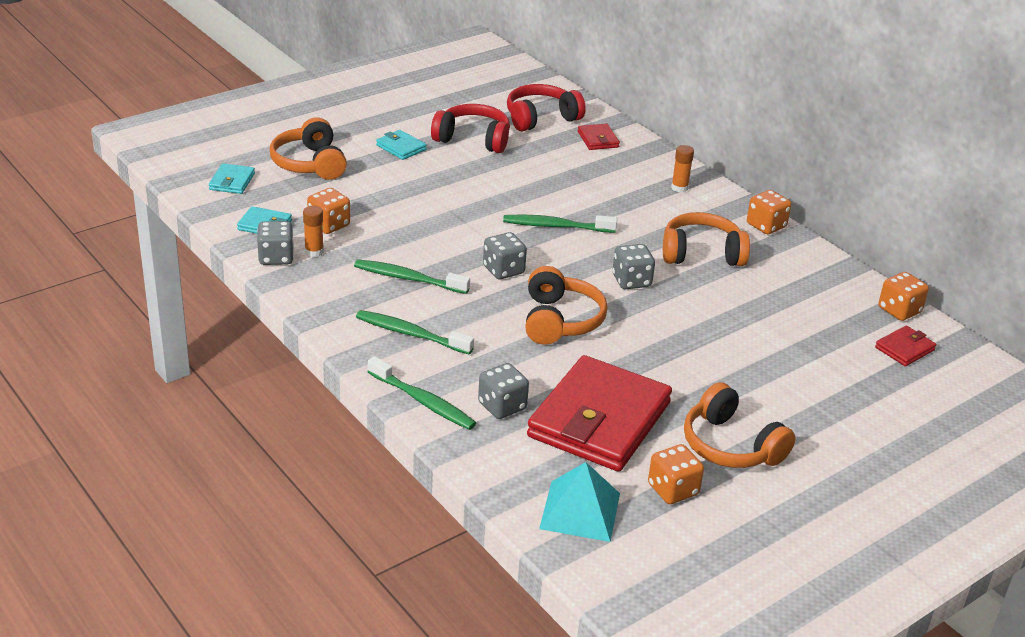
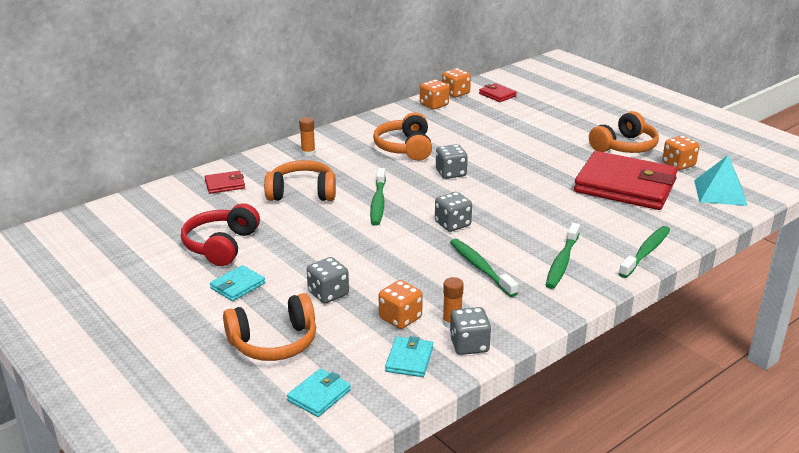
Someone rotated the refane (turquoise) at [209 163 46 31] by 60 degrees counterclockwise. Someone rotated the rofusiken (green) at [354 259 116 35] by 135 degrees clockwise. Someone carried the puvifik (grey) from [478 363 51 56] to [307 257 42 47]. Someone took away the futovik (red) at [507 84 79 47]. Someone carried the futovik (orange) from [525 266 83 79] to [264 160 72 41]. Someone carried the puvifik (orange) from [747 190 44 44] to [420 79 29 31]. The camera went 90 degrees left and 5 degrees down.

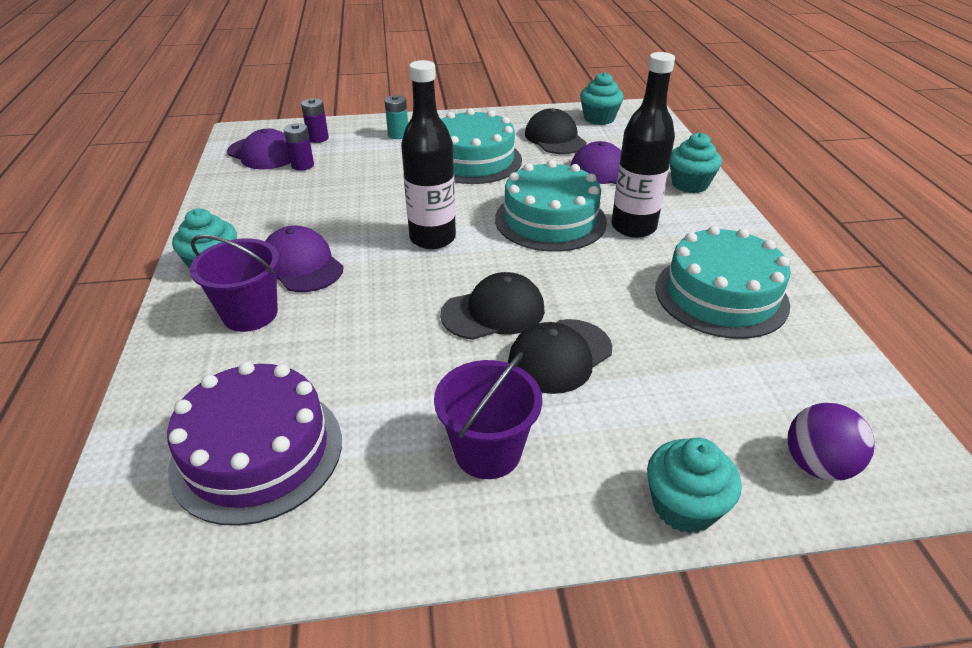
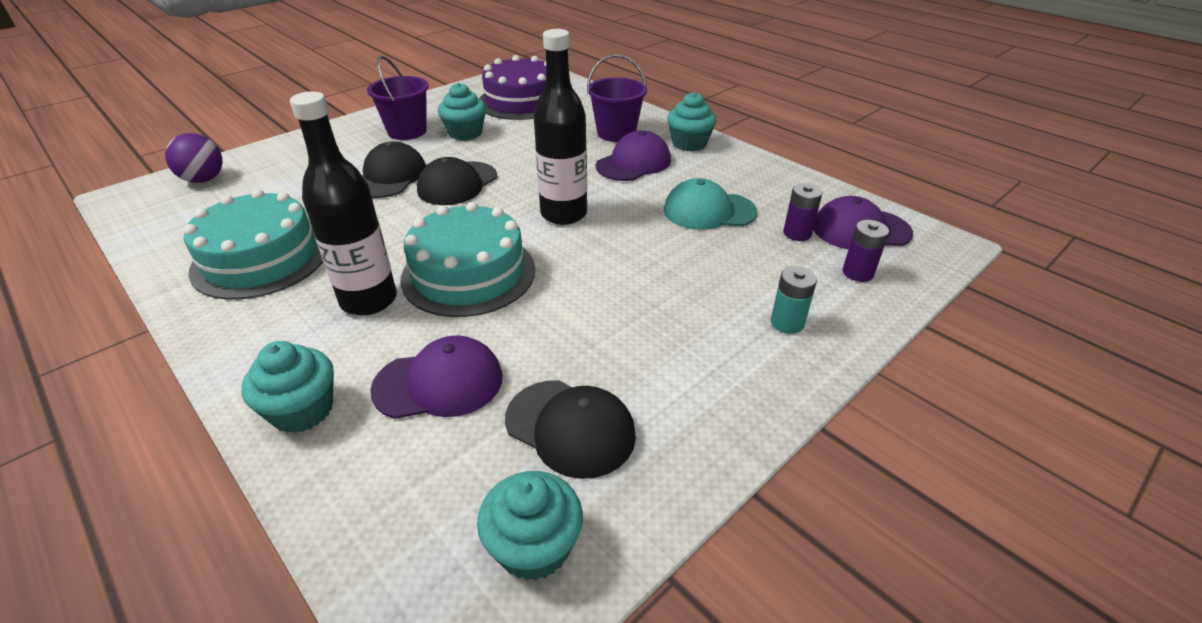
Someone rotated the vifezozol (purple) at [265 226 79 66] by 60 degrees counterclockwise. Someone took away the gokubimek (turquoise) at [441 108 81 76]. Someone carried the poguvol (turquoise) from [647 438 95 95] to [438 83 48 58]. Someone put down the vifezozol (turquoise) at [664 178 93 52]. The camera went 145 degrees right and 0 degrees up.

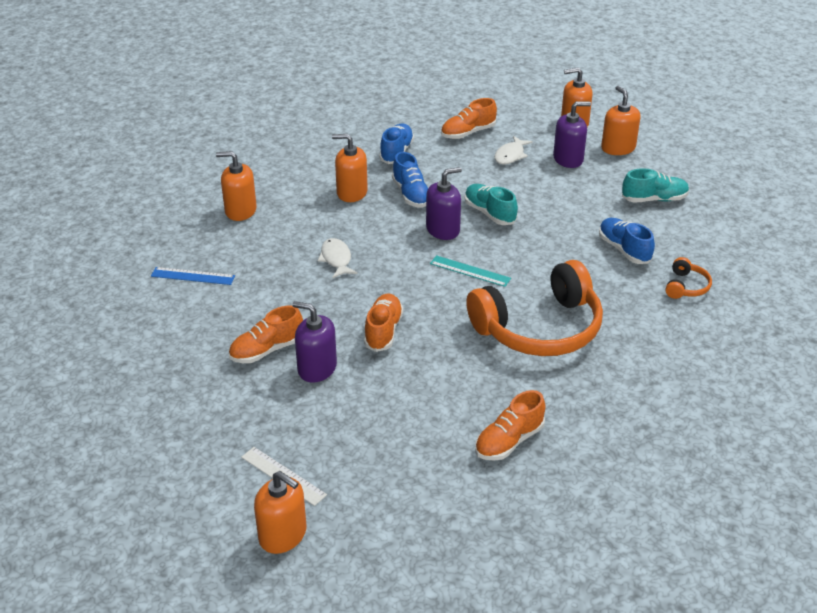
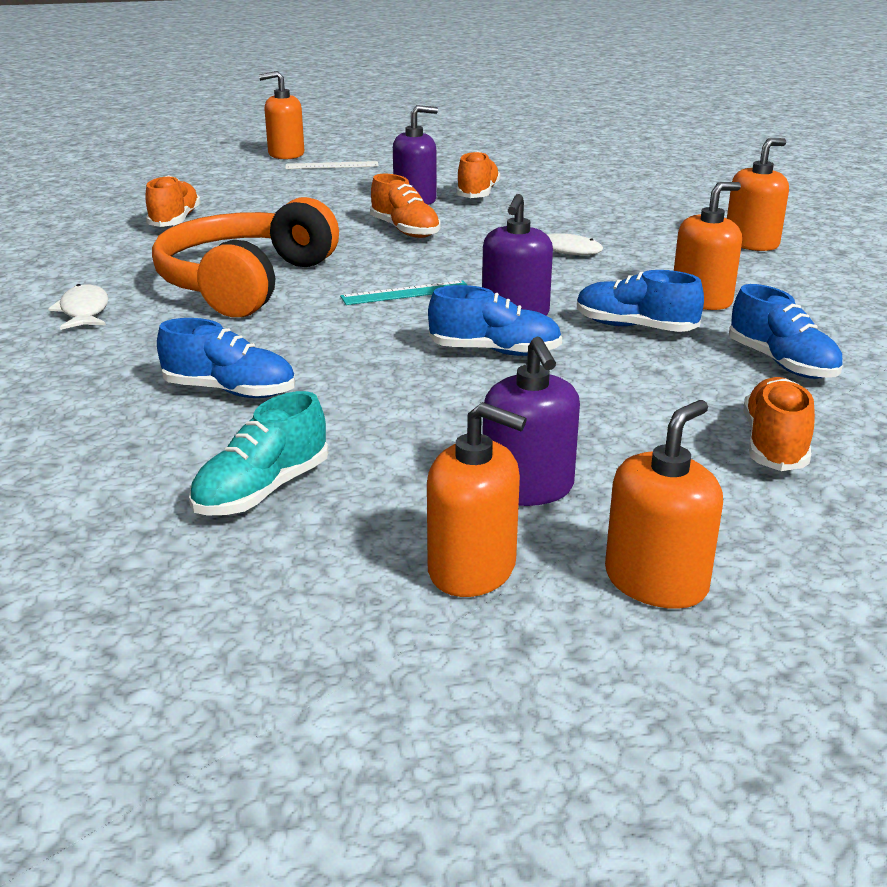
Someone took away the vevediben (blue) at [151 267 84 18]. Someone repainted the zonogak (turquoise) at [464 184 54 41], which became the zonogak (blue) at [428 285 134 71]. Someone carried the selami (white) from [494 136 39 29] to [48 284 61 46]. Someone rotated the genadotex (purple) at [553 101 38 67] by 45 degrees counterclockwise. Someone took away the futovik (orange) at [665 257 47 42]. The camera went 135 degrees right and 10 degrees down.

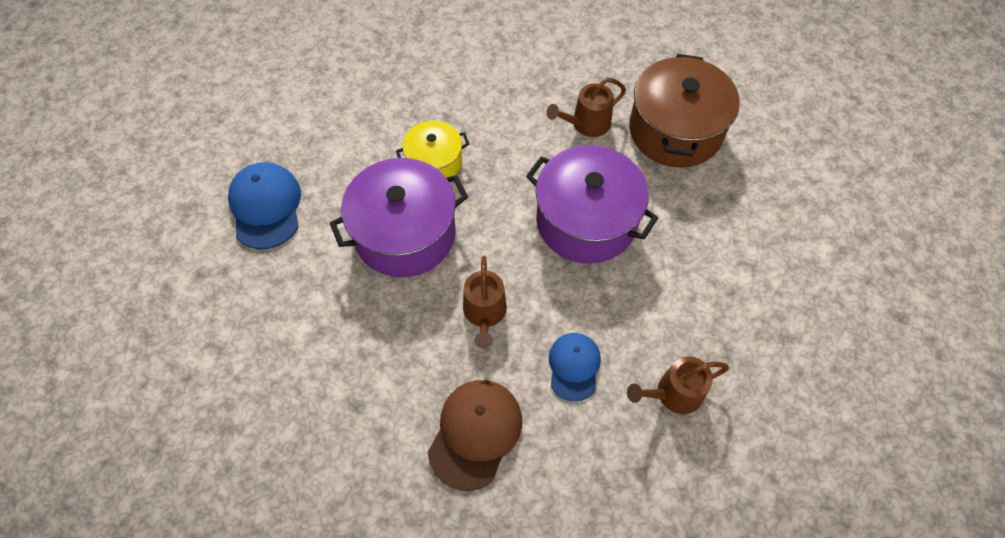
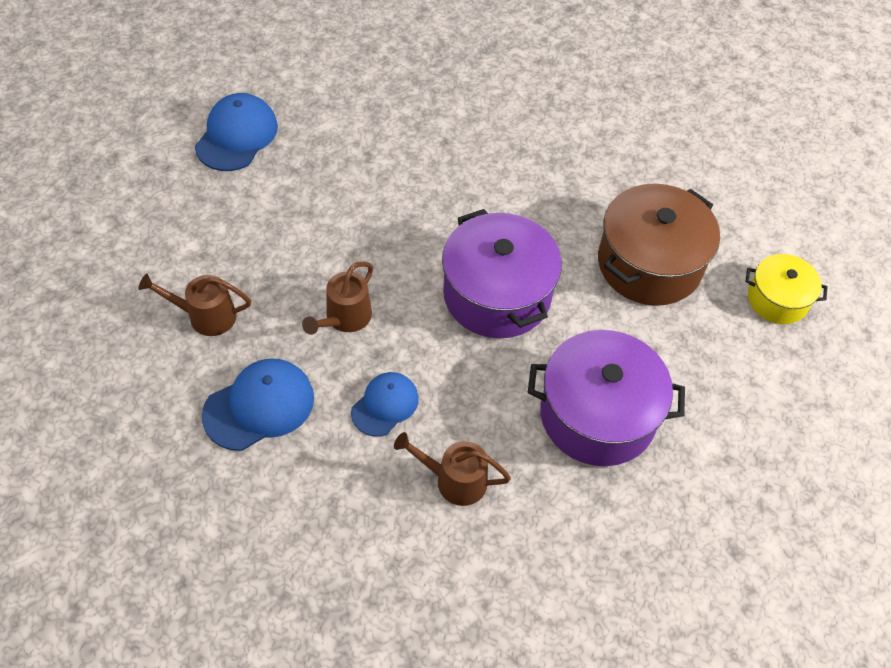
Someone carried the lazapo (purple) from [329 158 139 119] to [528 330 157 136]. Someone carried the lazapo (yellow) from [396 120 73 58] to [745 254 82 70]. Someone repainted the vifezozol (brown) at [427 380 95 111], which became the vifezozol (blue) at [202 358 112 93]. Someone carried the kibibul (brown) from [546 78 80 59] to [139 274 112 62]. The camera went 30 degrees right and 5 degrees down.

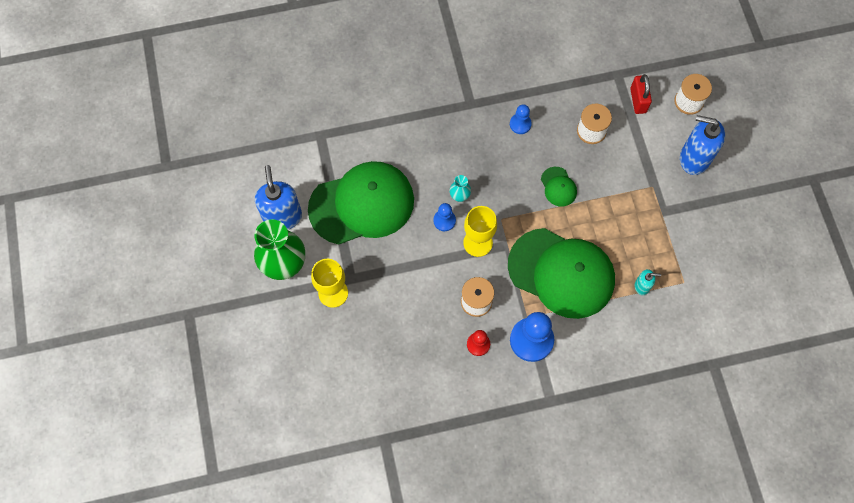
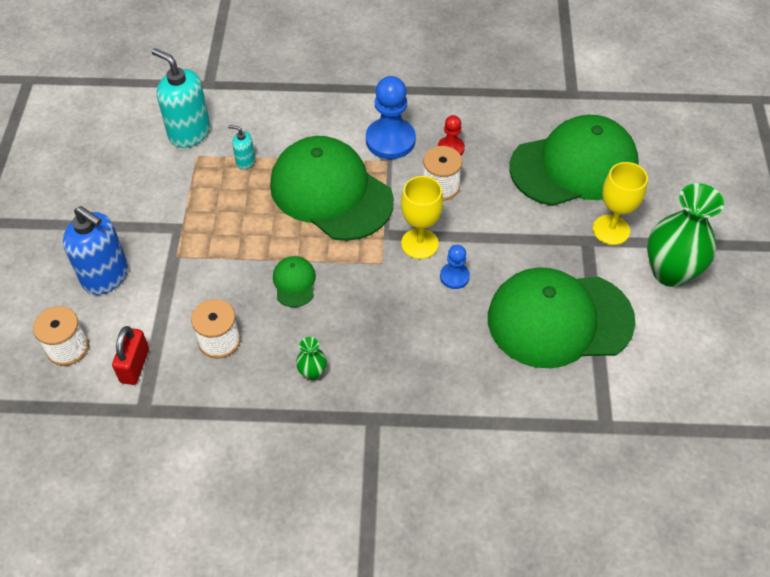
Someone took away the genadotex (blue) at [255 165 47 65]. Someone took away the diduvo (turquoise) at [449 175 22 27]. Someone swapped the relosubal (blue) at [510 104 22 30] for the diduvo (green) at [296 337 31 43]. Someone put down the genadotex (turquoise) at [152 48 58 100]. Someone put down the vifezozol (green) at [509 115 130 91]. The camera went 165 degrees left and 15 degrees down.

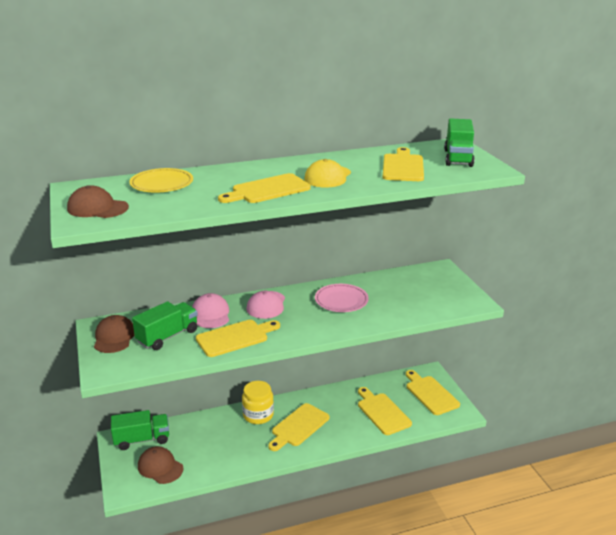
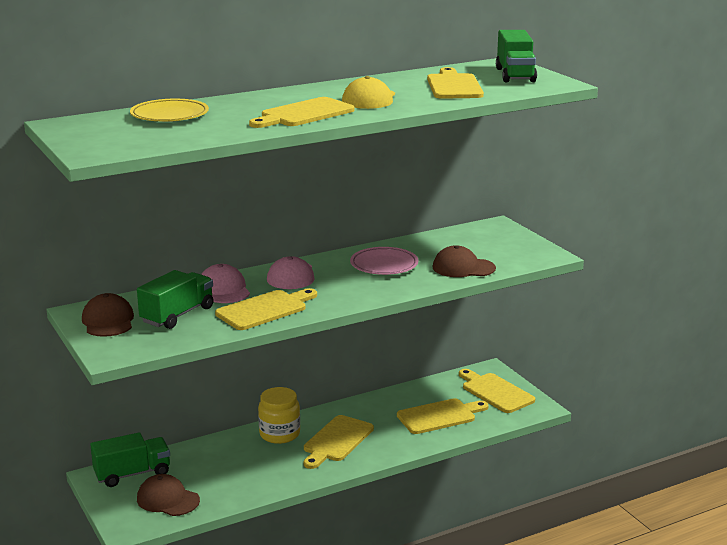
Someone carried the vifezozol (brown) from [67 185 62 33] to [433 245 63 32]. Someone rotated the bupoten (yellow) at [358 387 54 48] by 105 degrees clockwise. The camera went 10 degrees left and 5 degrees down.

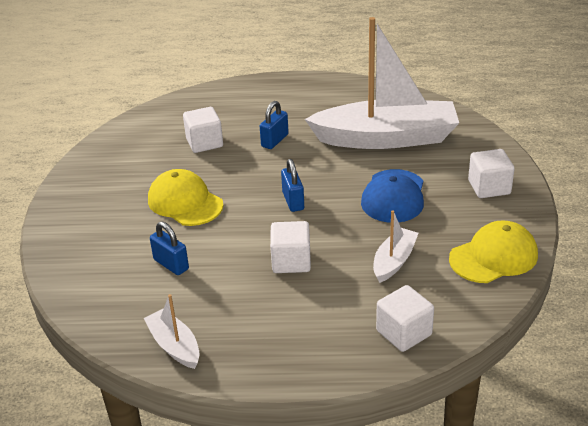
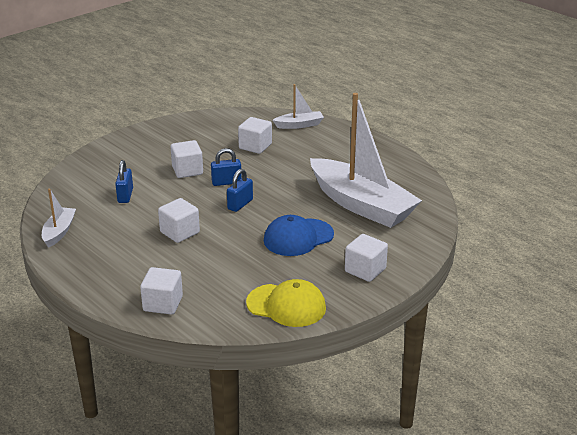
Someone swapped the vifezozol (yellow) at [148 169 76 57] for the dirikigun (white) at [171 140 32 38]. Someone carried the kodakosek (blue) from [260 101 29 48] to [211 148 31 38]. Someone carried the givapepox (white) from [373 210 46 73] to [273 84 51 45]. The camera went 45 degrees right and 5 degrees down.

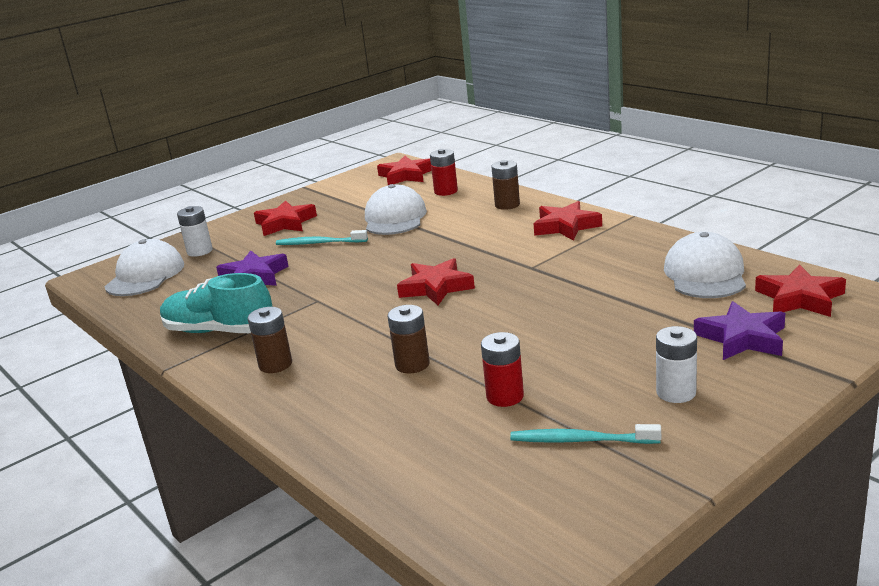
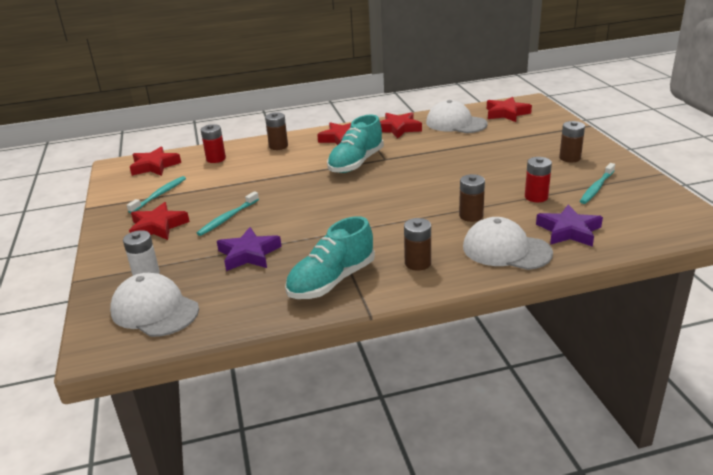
Someone carried the vifezozol (white) from [365 184 62 51] to [463 217 90 53]. Someone carried the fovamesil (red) from [397 258 78 47] to [380 112 42 26]. Someone repainted the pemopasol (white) at [656 326 41 77], which became the pemopasol (brown) at [559 121 26 41]. Someone carried the fovamesil (purple) from [694 301 91 59] to [536 204 67 43]. Someone put down the rofusiken (turquoise) at [127 176 59 37]. Someone put down the zonogak (turquoise) at [327 114 57 59]. The camera went 65 degrees left and 5 degrees up.

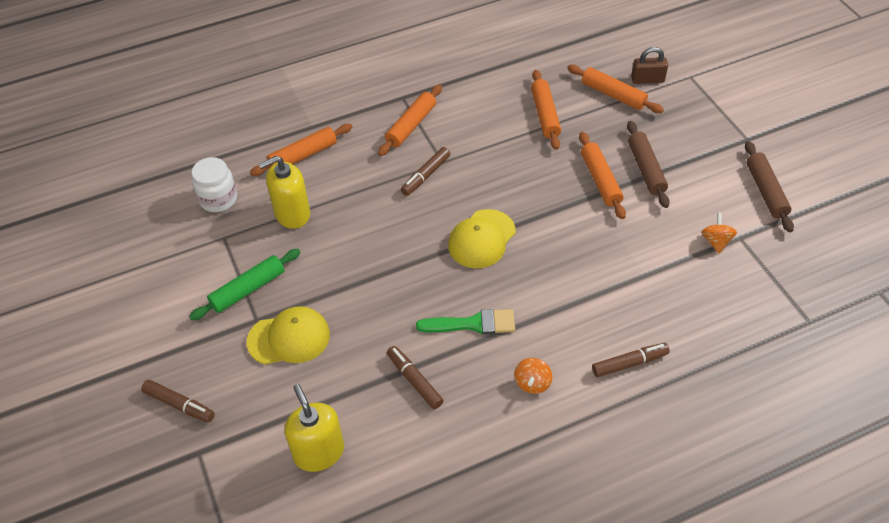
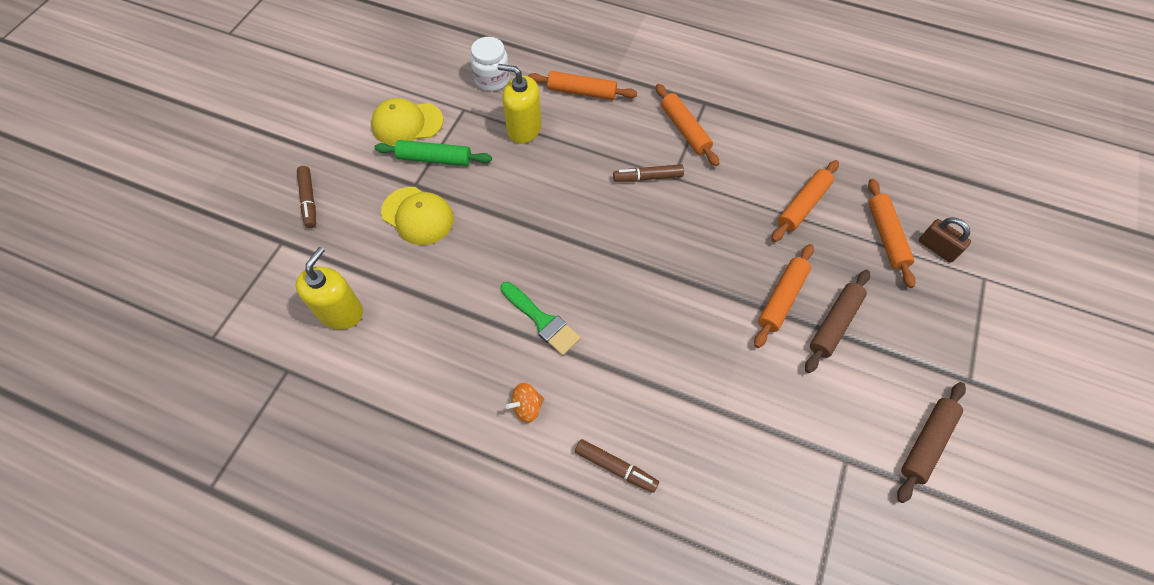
Someone rotated the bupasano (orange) at [378 84 64 72] by 75 degrees clockwise. Someone took away the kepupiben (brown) at [387 346 57 63]. Someone carried the vifezozol (yellow) from [448 209 68 59] to [371 98 72 48]. Someone took away the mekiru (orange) at [701 213 36 41]. The camera went 45 degrees right and 10 degrees up.

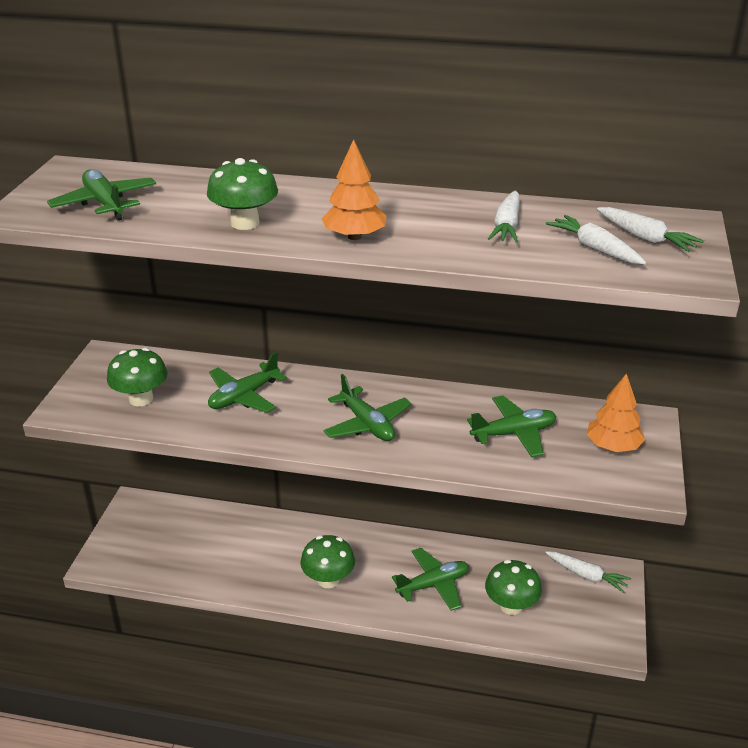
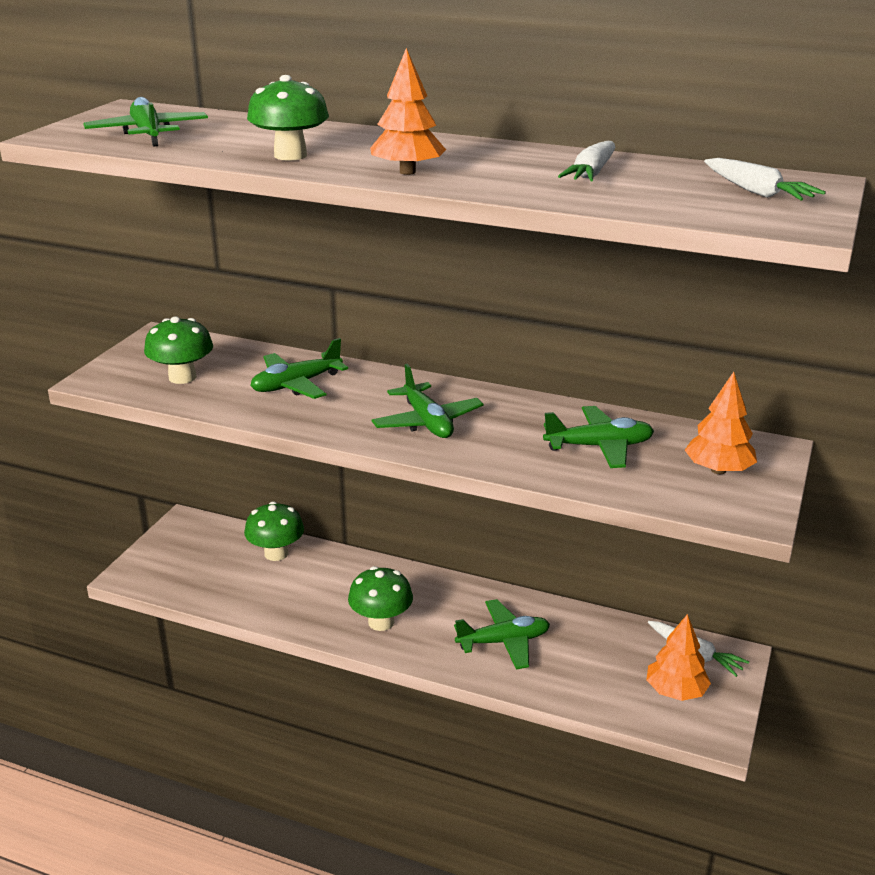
Someone carried the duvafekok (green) from [485 560 57 55] to [244 502 60 59]. Someone took away the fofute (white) at [546 215 100 50]. Someone put down the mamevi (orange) at [646 614 65 87]. The camera went 10 degrees right and 5 degrees down.

